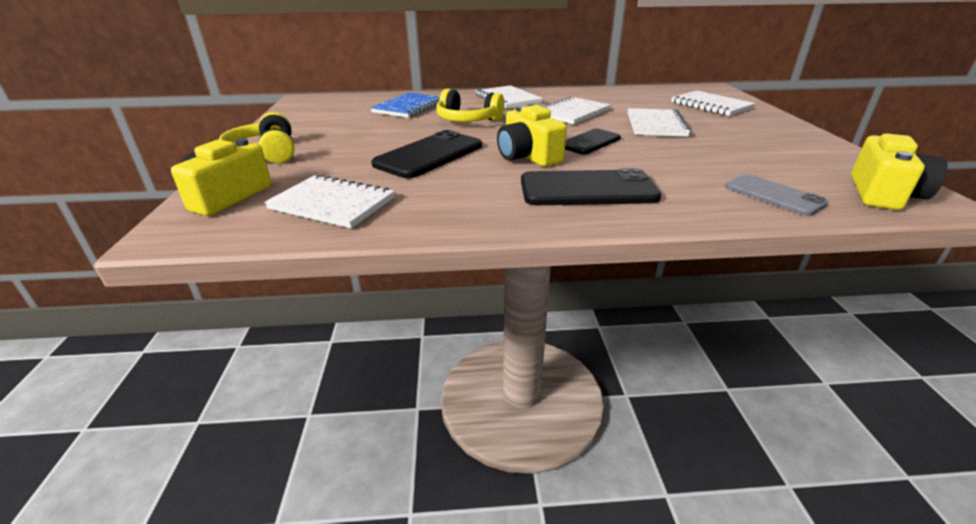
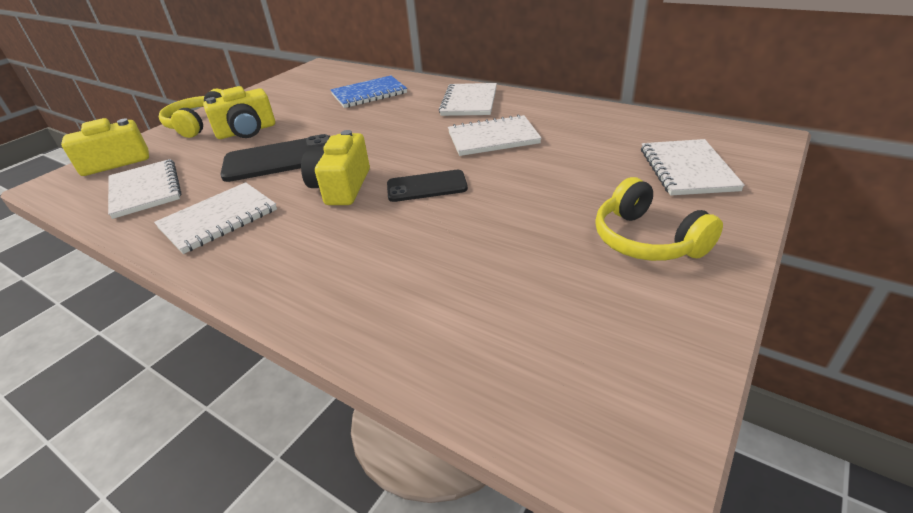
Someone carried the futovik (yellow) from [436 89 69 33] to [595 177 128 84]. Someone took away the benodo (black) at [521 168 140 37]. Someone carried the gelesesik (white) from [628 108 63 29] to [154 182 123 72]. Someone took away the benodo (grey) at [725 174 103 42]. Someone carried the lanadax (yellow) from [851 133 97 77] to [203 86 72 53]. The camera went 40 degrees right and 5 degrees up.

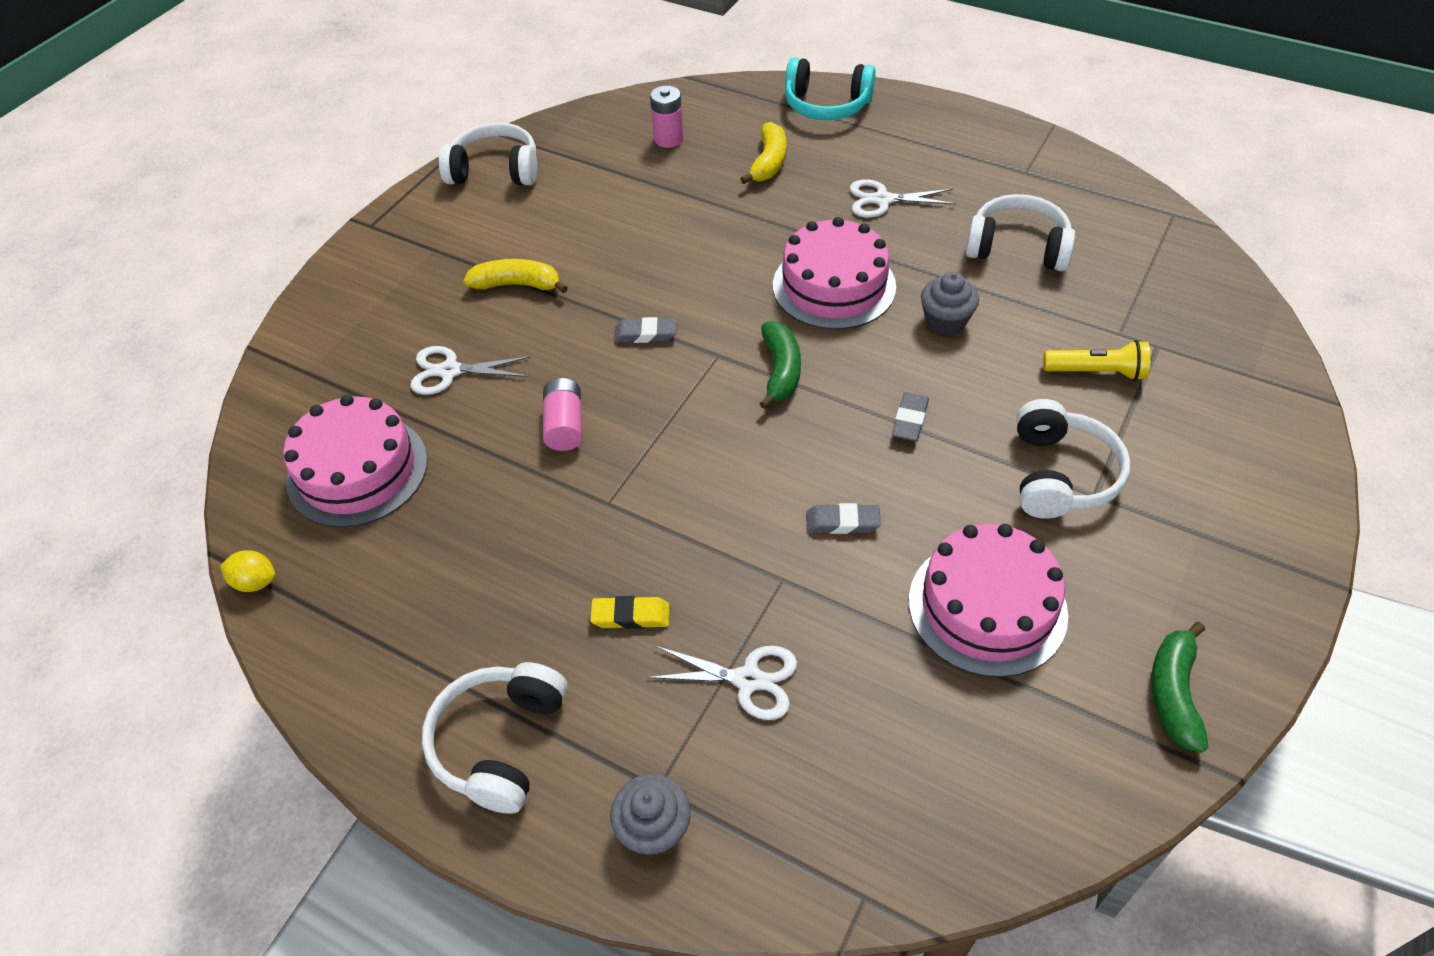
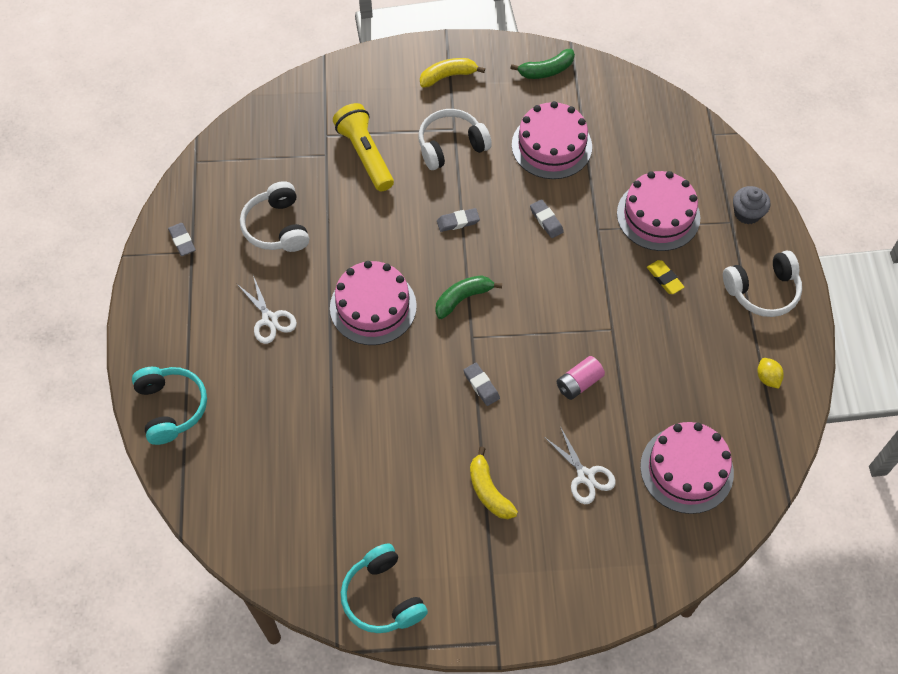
Someone carried the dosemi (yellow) from [220 550 55 42] to [757 358 27 31]. Someone repainted the futovik (white) at [439 122 98 63], which became the futovik (turquoise) at [341 543 87 90]. Someone swapped the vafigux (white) at [646 646 151 74] for the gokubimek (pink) at [617 171 83 80]. Someone took away the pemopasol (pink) at [650 86 34 62]. Someone carried the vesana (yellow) from [740 122 47 62] to [420 58 65 30]. Someone took away the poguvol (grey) at [921 272 58 63]. Someone scaled the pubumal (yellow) at [1043 340 108 41] by 1.53. Someone put down the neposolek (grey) at [168 223 28 33]. The camera went 125 degrees left and 10 degrees up.

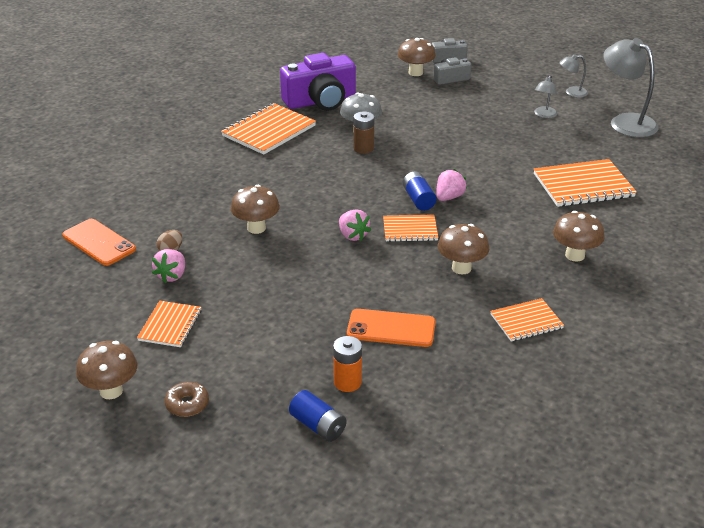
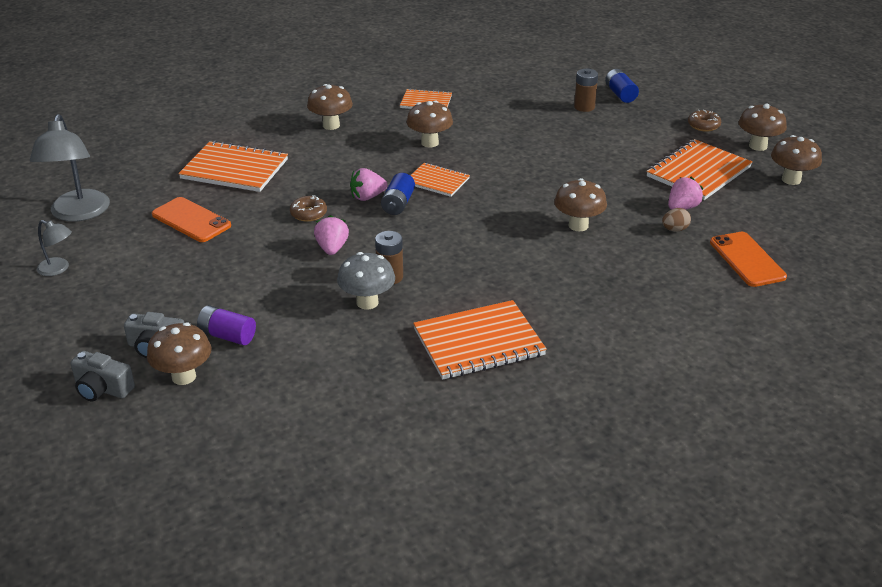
Someone scaled the gelesesik (orange) at [137 301 64 46] by 1.69. Someone took away the lanadax (purple) at [280 53 76 58]. Someone repainted the pemopasol (orange) at [333 336 29 56], which became the pemopasol (brown) at [574 69 24 43]. Someone carried the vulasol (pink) from [339 209 32 32] to [314 215 35 40]. Someone carried the benodo (orange) from [347 309 89 38] to [152 197 79 45]. Someone took away the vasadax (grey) at [534 75 23 43]. Someone put down the pemopasol (purple) at [197 305 59 40]. Someone put down the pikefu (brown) at [290 196 37 26]. Someone put down the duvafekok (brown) at [771 135 51 50]. The camera went 150 degrees left and 0 degrees up.

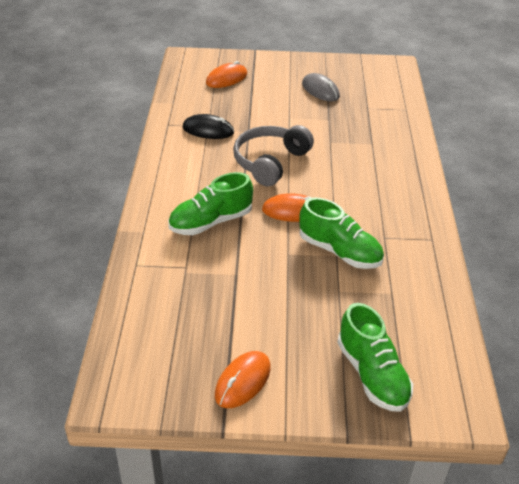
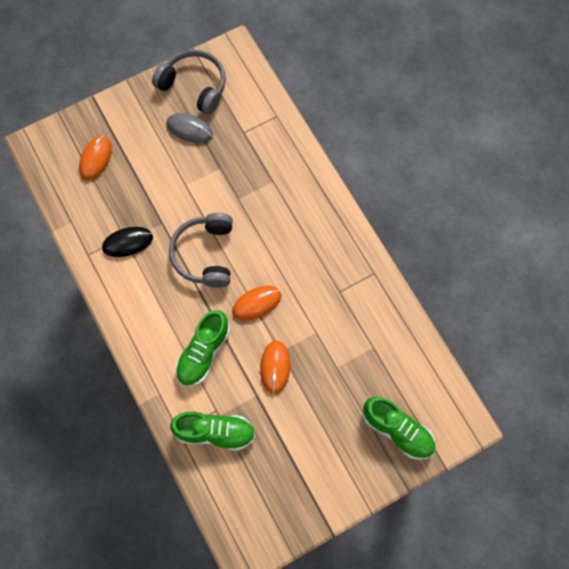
Someone carried the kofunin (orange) from [215 351 56 57] to [260 340 30 54]. Someone carried the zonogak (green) from [299 198 85 71] to [170 412 86 39]. Someone put down the futovik (grey) at [152 49 74 66]. The camera went 30 degrees left and 30 degrees up.

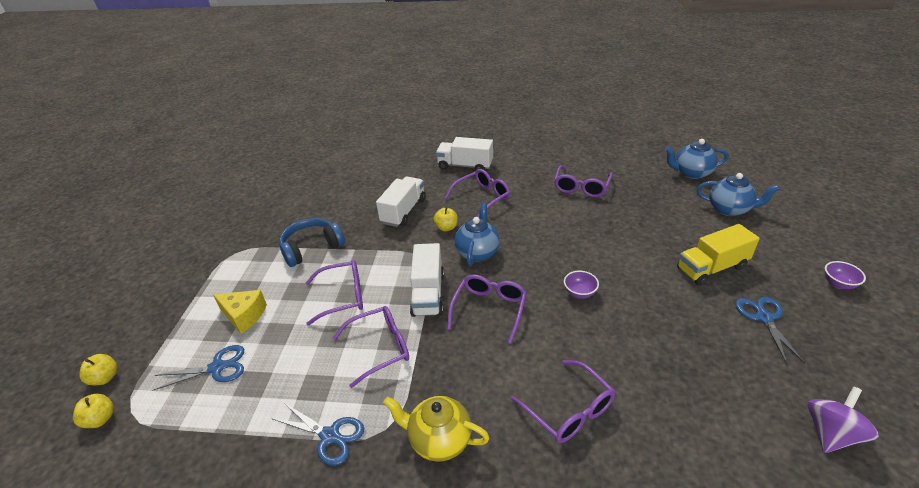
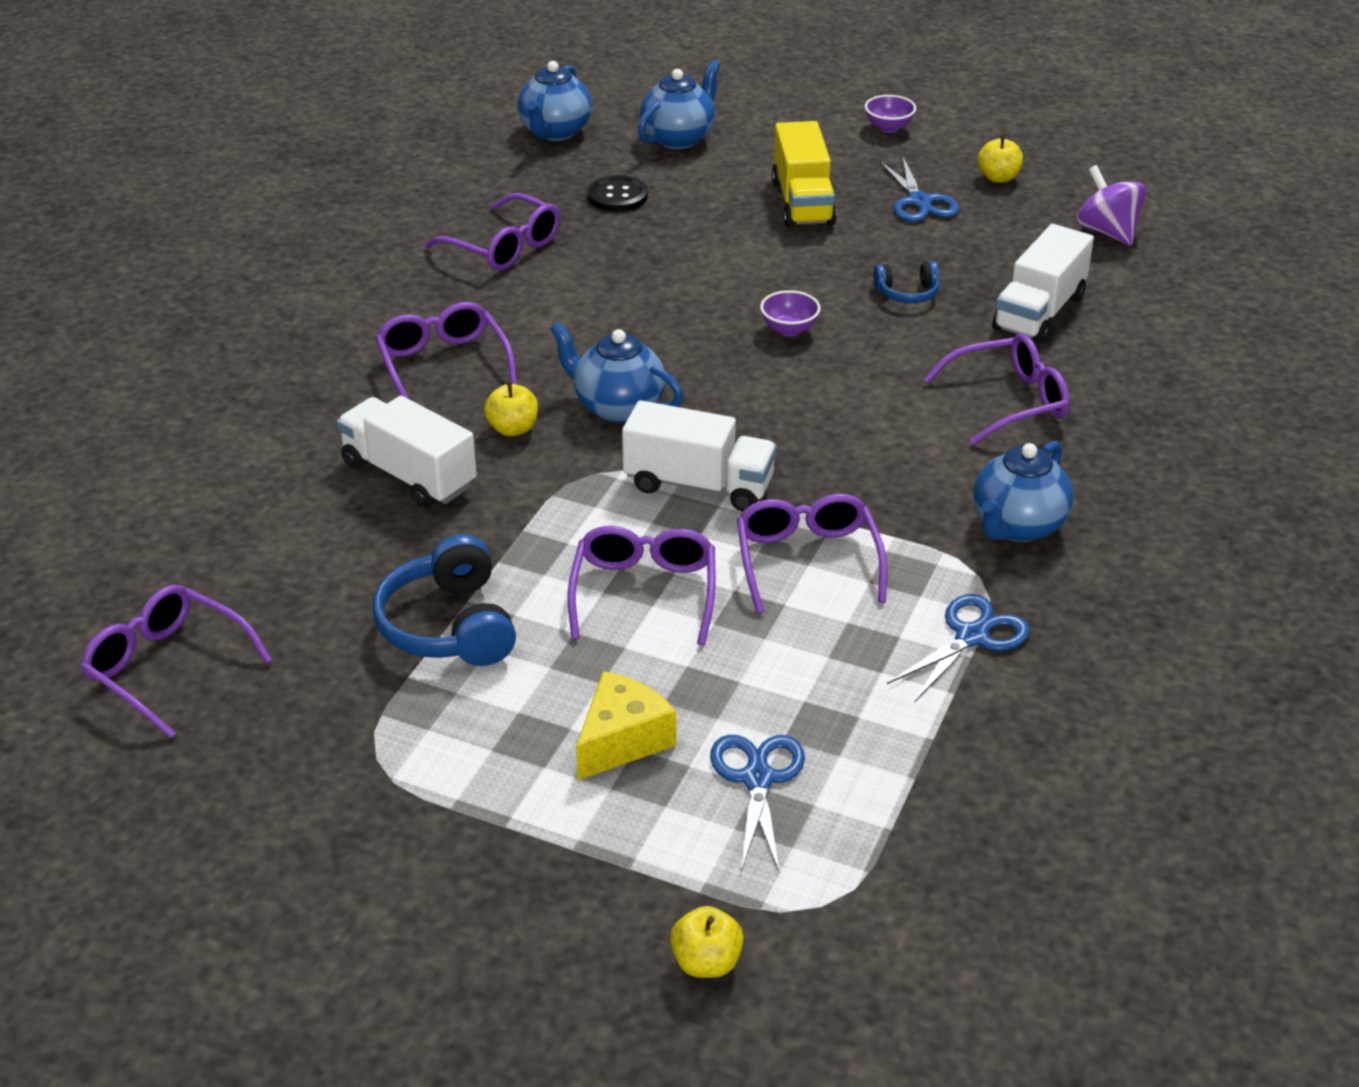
Someone carried the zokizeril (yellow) from [73 394 41 34] to [978 135 45 48]. Someone repainted the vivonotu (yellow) at [383 396 107 66], which became the vivonotu (blue) at [973 441 101 101]. Someone carried the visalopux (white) from [436 137 57 34] to [992 224 102 120]. Someone carried the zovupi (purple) from [447 275 80 68] to [80 584 192 155]. Someone rotated the vafigux (blue) at [736 297 69 67] by 120 degrees counterclockwise. Someone put down the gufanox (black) at [588 175 60 37]. Someone put down the futovik (blue) at [873 261 67 42]. The camera went 75 degrees left and 0 degrees up.

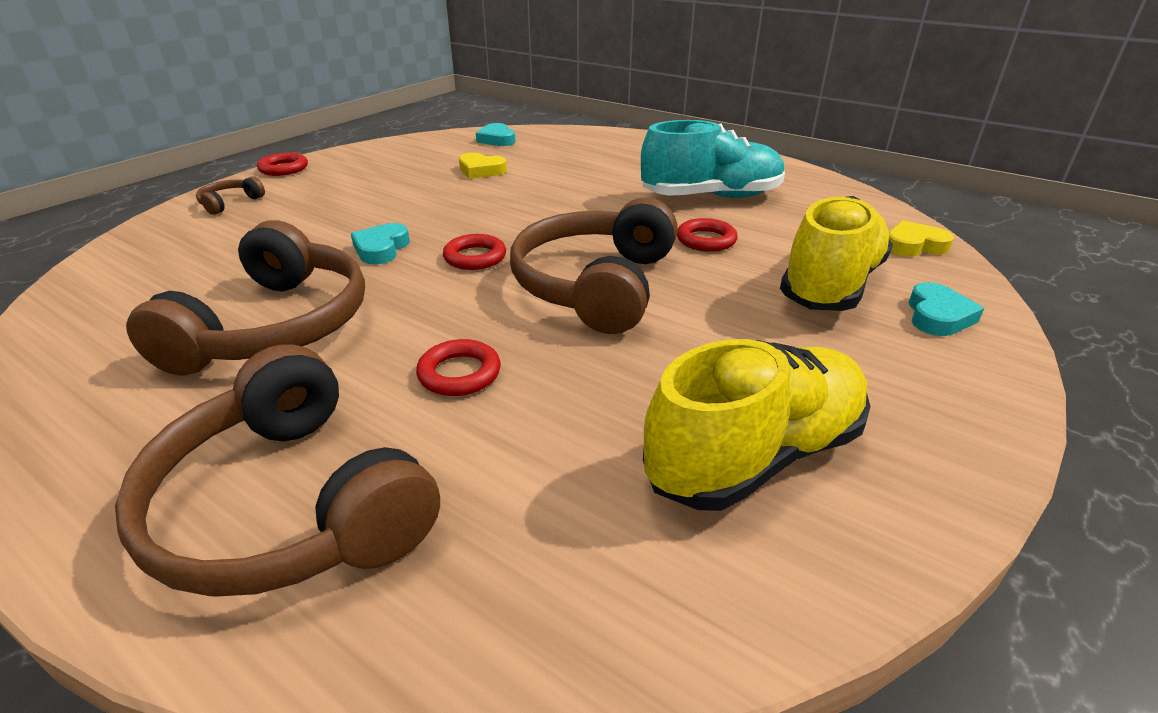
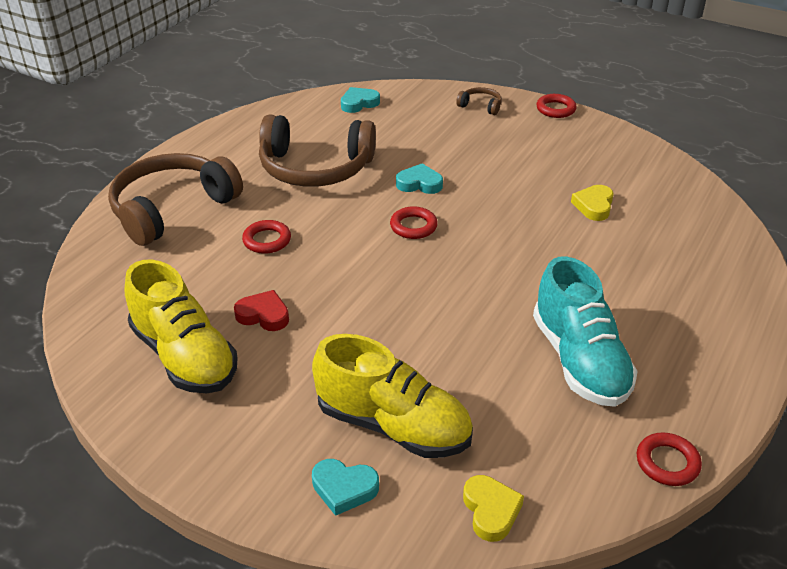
Someone carried the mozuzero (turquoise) from [476 123 39 23] to [341 87 39 26]. Someone took away the futovik (brown) at [510 198 168 136]. Someone carried the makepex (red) from [677 218 61 34] to [637 433 65 53]. Someone put down the mozuzero (red) at [234 290 55 41]. The camera went 85 degrees right and 5 degrees up.

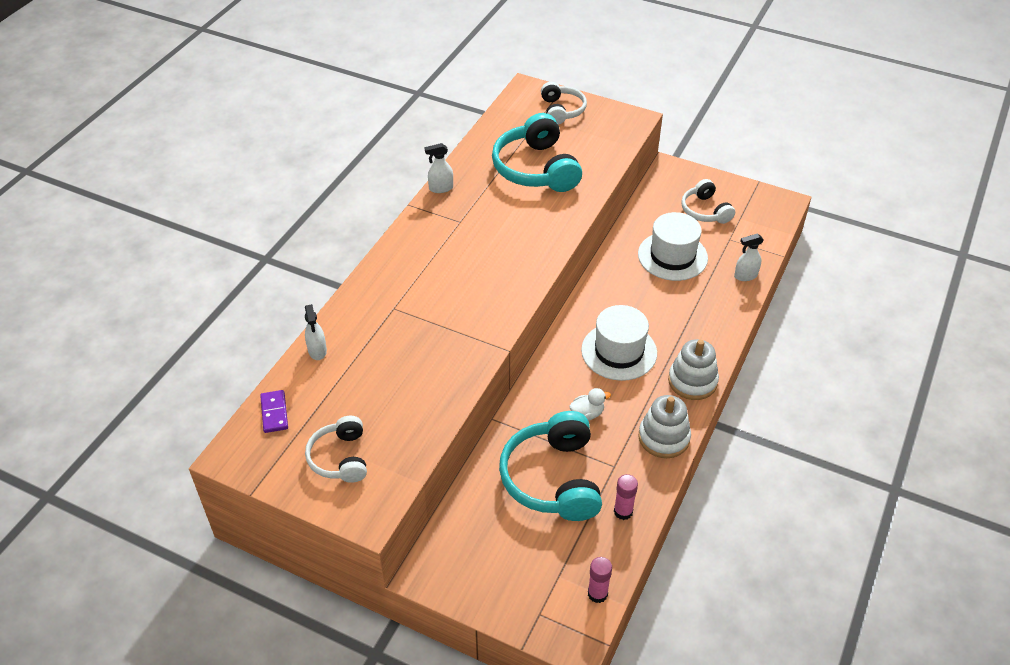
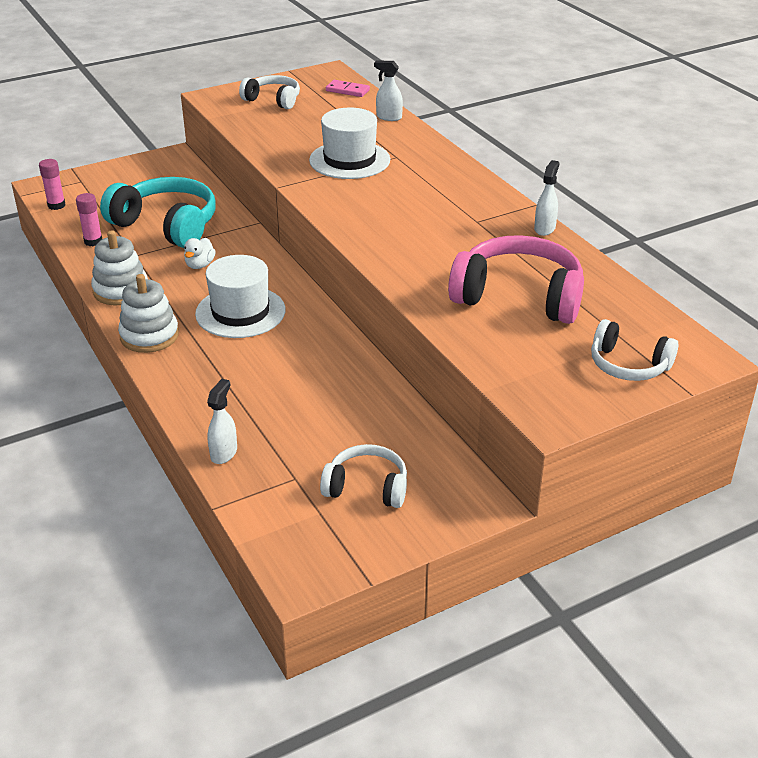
Someone repainted the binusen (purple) at [260 390 28 43], which became the binusen (pink) at [326 80 44 17]. Someone repainted the futovik (turquoise) at [492 113 90 79], which became the futovik (pink) at [448 235 136 89]. Someone carried the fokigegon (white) from [638 212 70 69] to [309 107 81 72]. The camera went 125 degrees right and 10 degrees down.

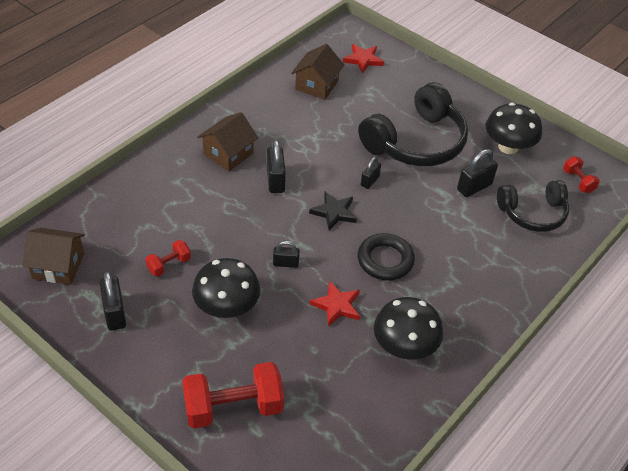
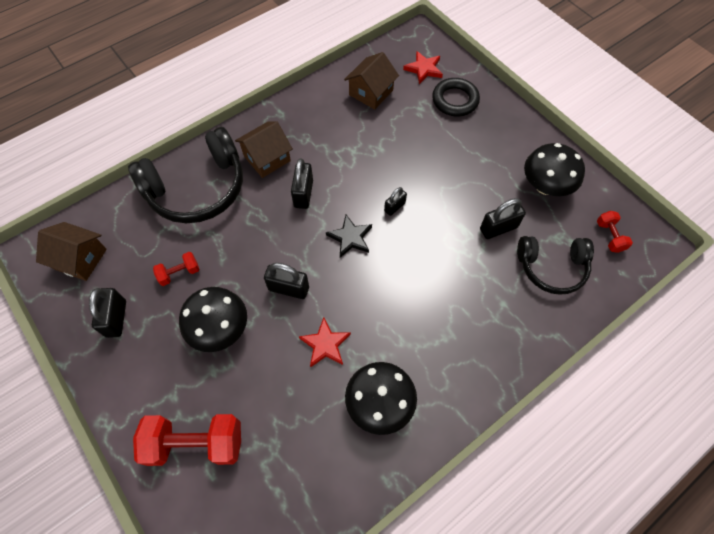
Someone scaled the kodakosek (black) at [273 241 27 27] by 1.60. Someone carried the futovik (black) from [358 82 110 84] to [128 127 115 96]. Someone carried the makepex (black) from [358 233 57 48] to [432 78 48 38]. The camera went 15 degrees right and 15 degrees up.

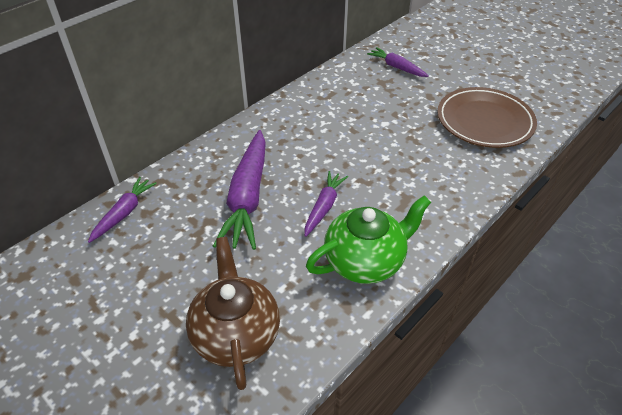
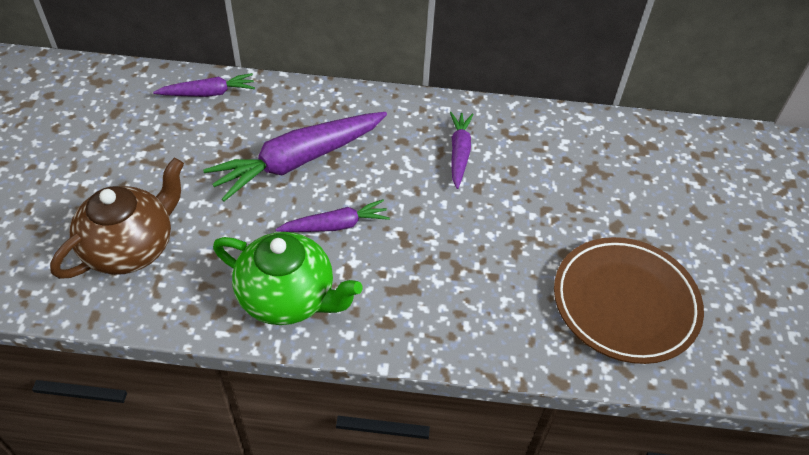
Someone carried the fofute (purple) from [367 47 62 30] to [450 112 24 77]. The camera went 50 degrees right and 5 degrees up.

